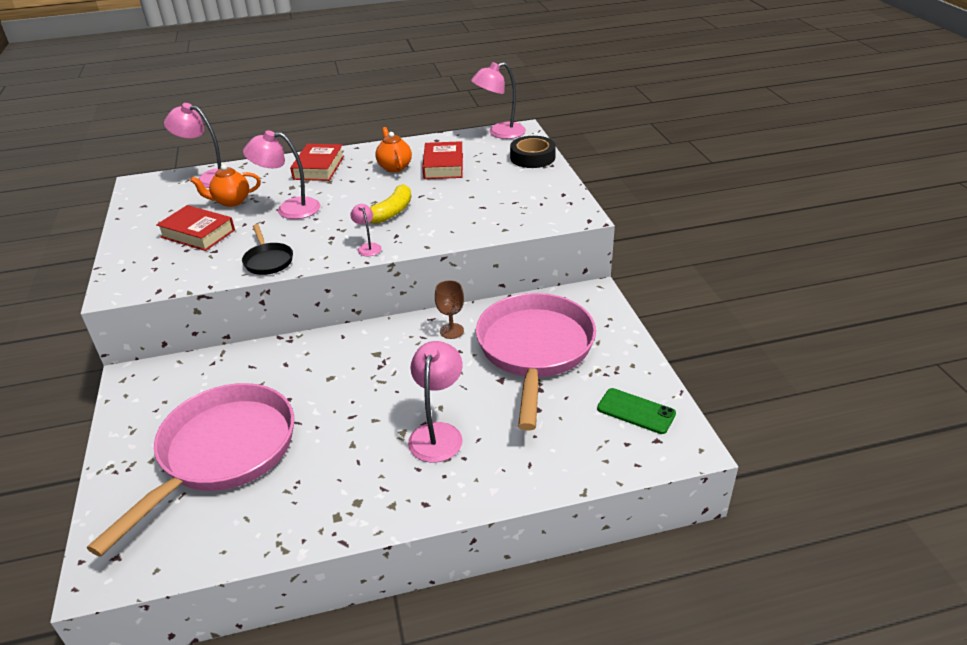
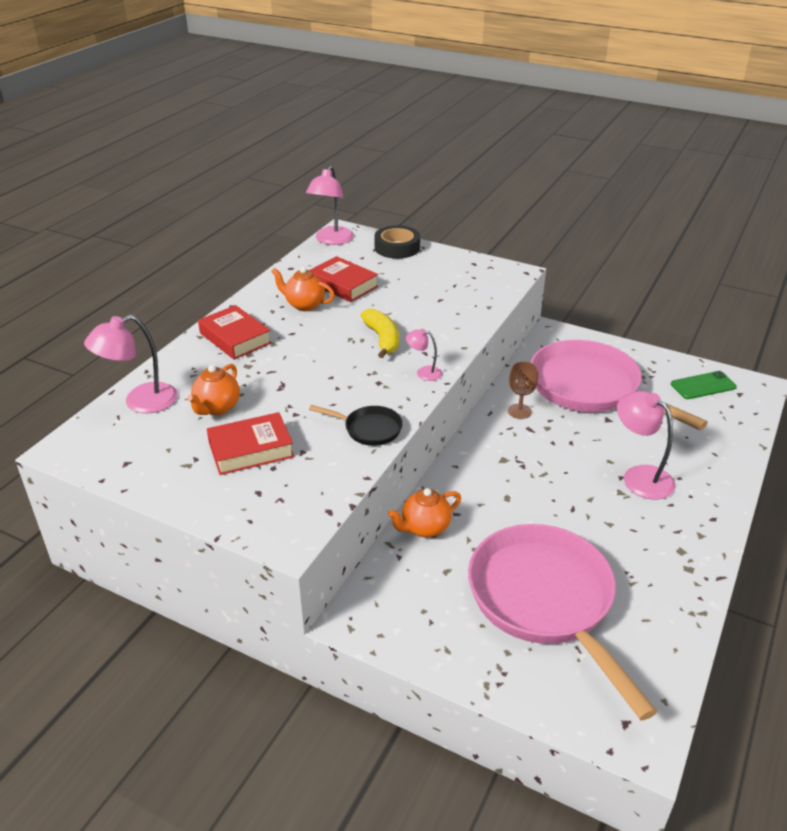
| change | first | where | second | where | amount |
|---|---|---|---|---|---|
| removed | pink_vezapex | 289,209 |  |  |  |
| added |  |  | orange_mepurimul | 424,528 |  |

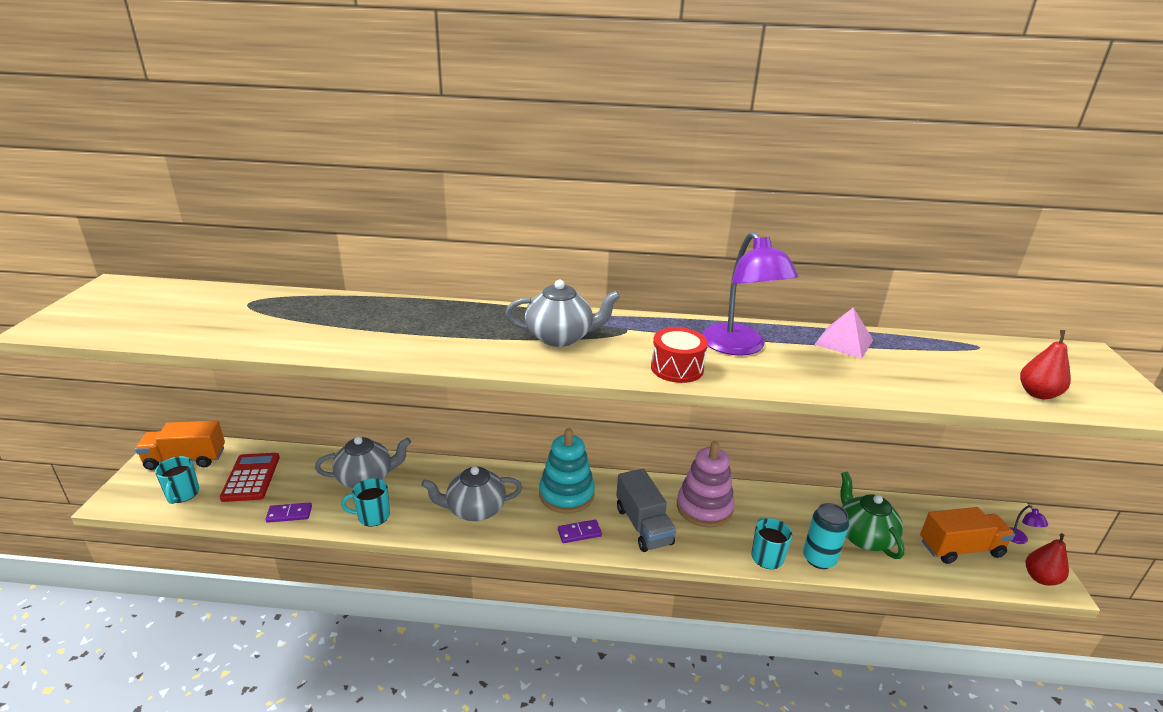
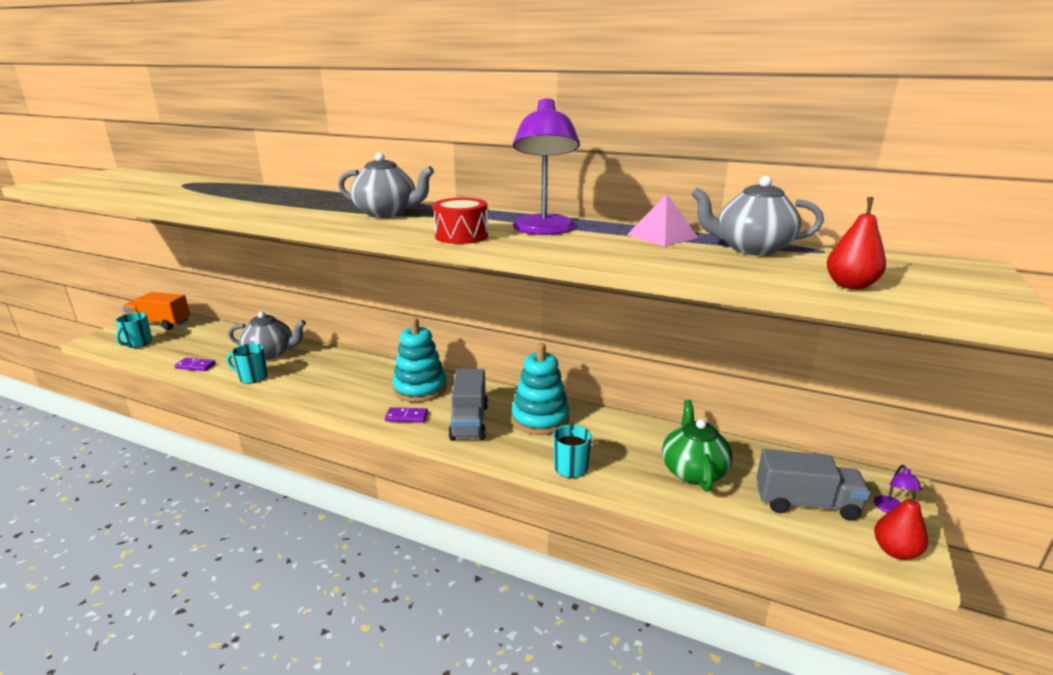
| change | first | where | second | where | amount |
|---|---|---|---|---|---|
| recoloured | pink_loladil | 704,507 | turquoise_loladil | 540,419 |  |
| removed | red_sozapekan | 251,477 |  |  |  |
| moved | grey_mepurimul | 475,509 |  | 751,249 |  |
| removed | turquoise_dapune | 819,559 |  |  |  |
| recoloured | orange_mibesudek | 960,548 | grey_mibesudek | 806,503 |  |

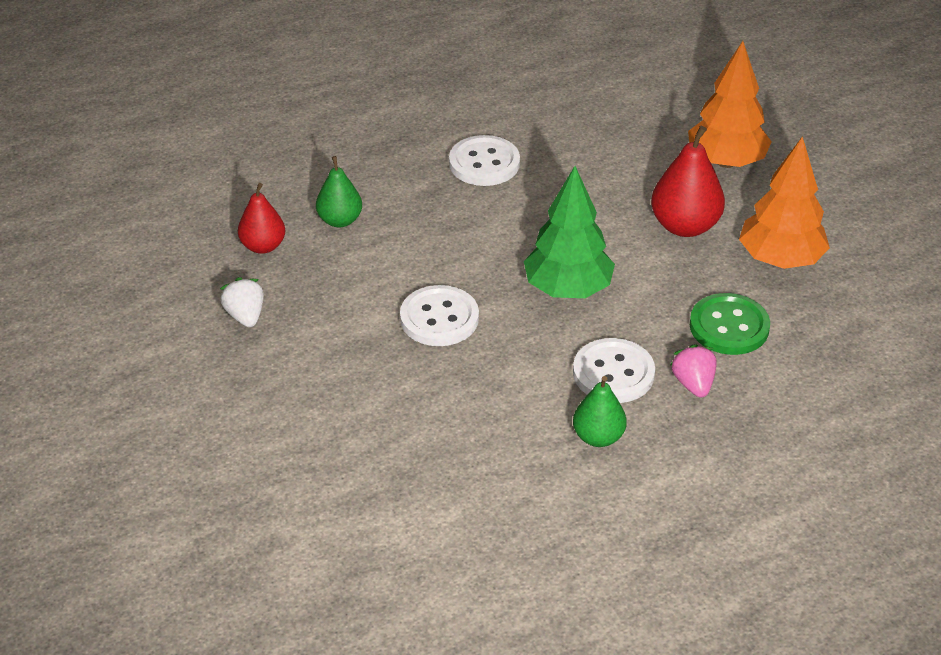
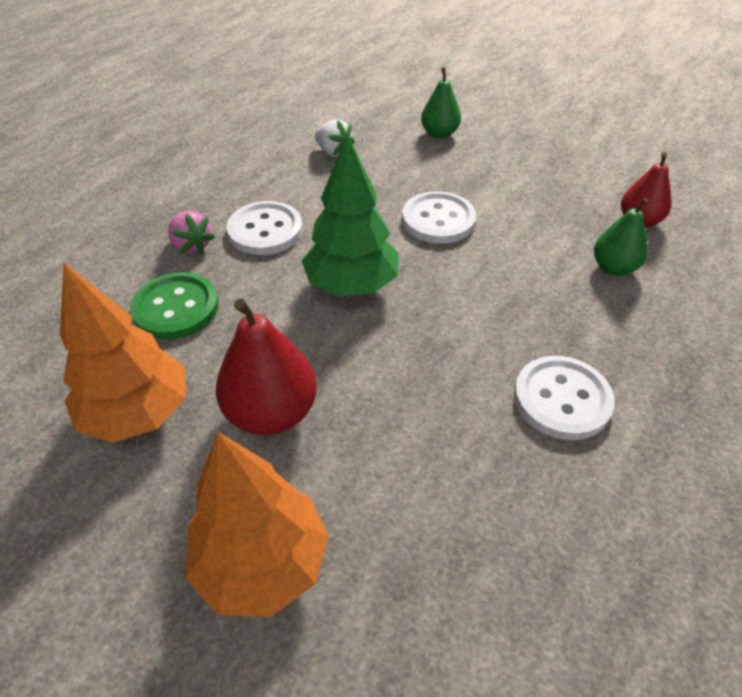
| change | first | where | second | where | amount |
|---|---|---|---|---|---|
| moved | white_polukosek | 245,316 |  | 334,152 |  |
| moved | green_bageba | 598,437 |  | 439,134 |  |

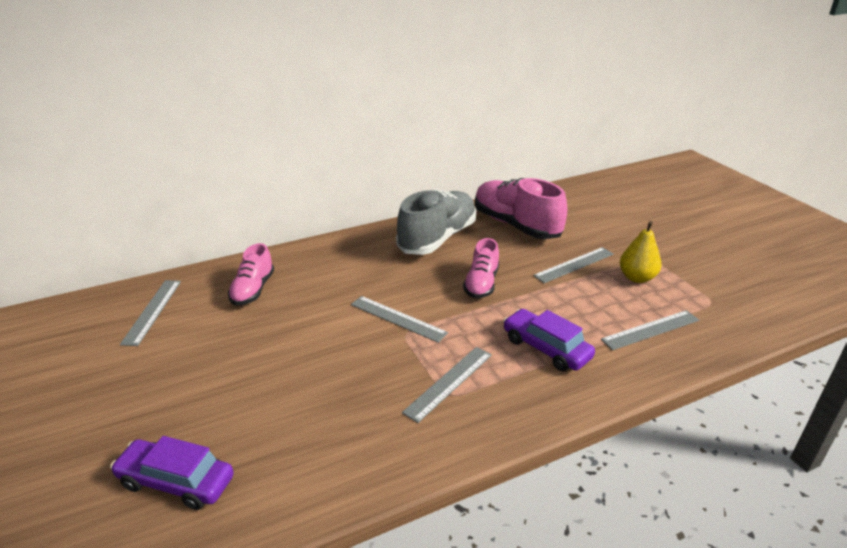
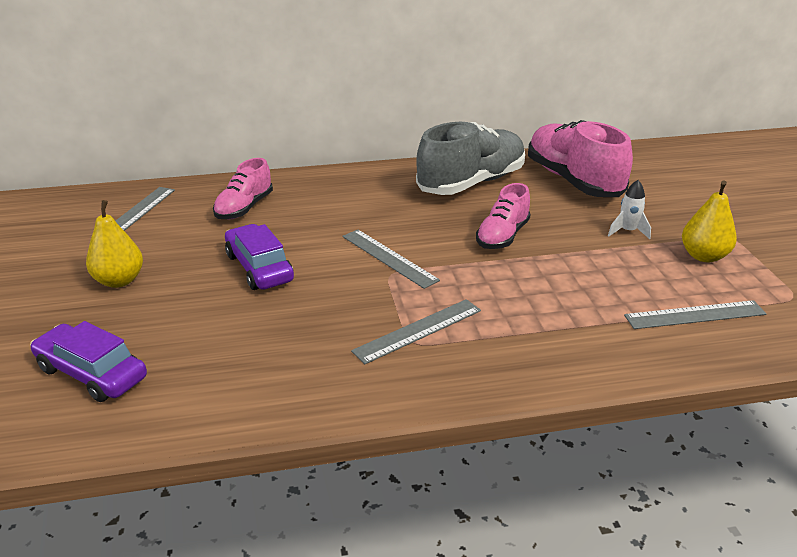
| change | first | where | second | where | amount |
|---|---|---|---|---|---|
| replaced | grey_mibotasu | 574,265 | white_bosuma | 627,231 |  |
| moved | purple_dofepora | 546,348 |  | 259,268 |  |
| added |  |  | yellow_bageba | 119,281 |  |

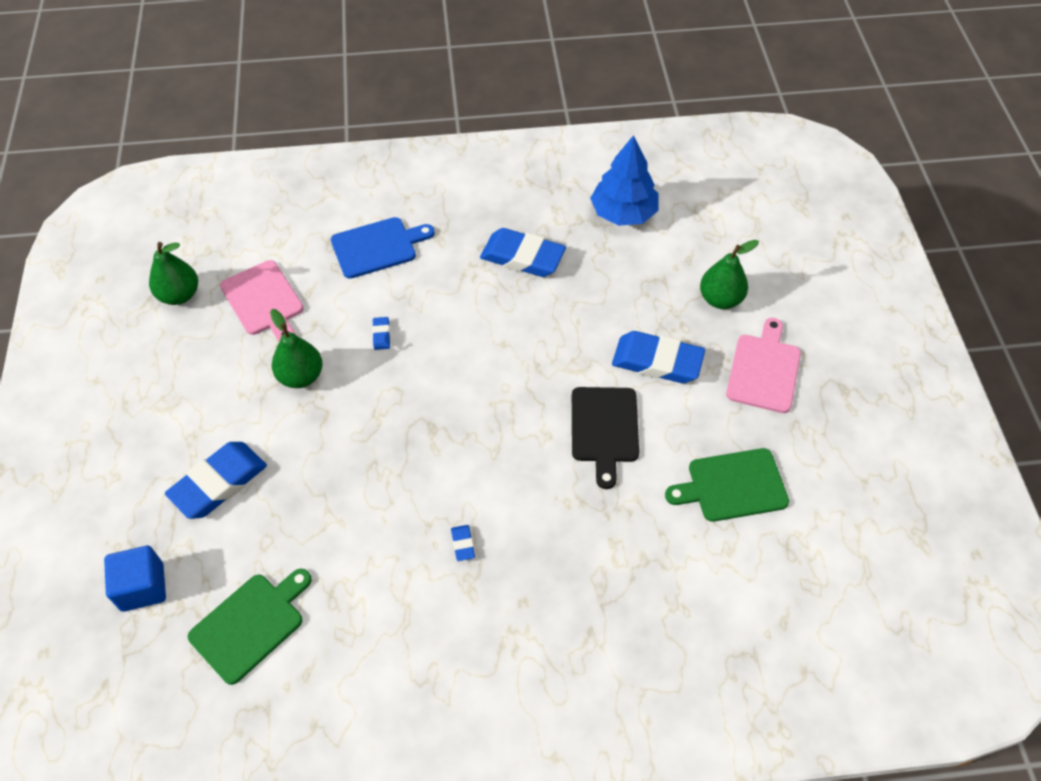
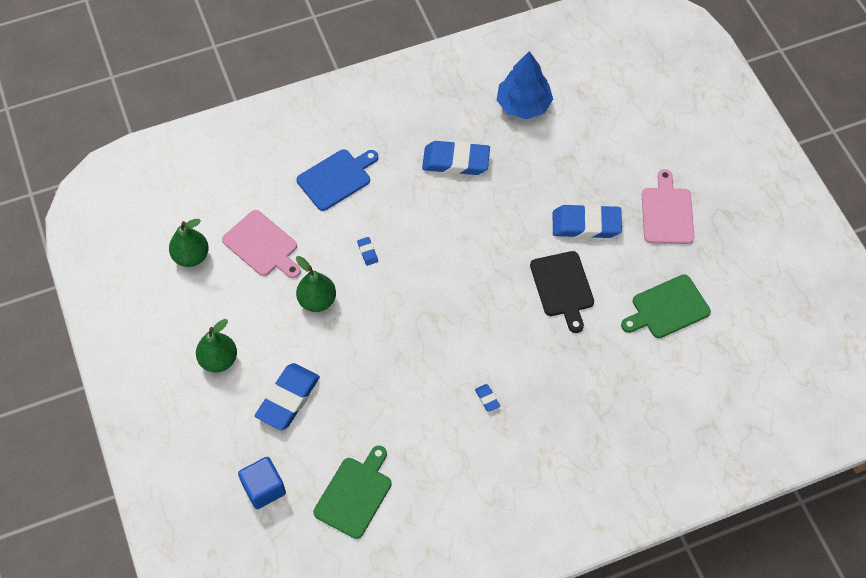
| change | first | where | second | where | amount |
|---|---|---|---|---|---|
| moved | green_bageba | 720,299 |  | 219,360 |  |

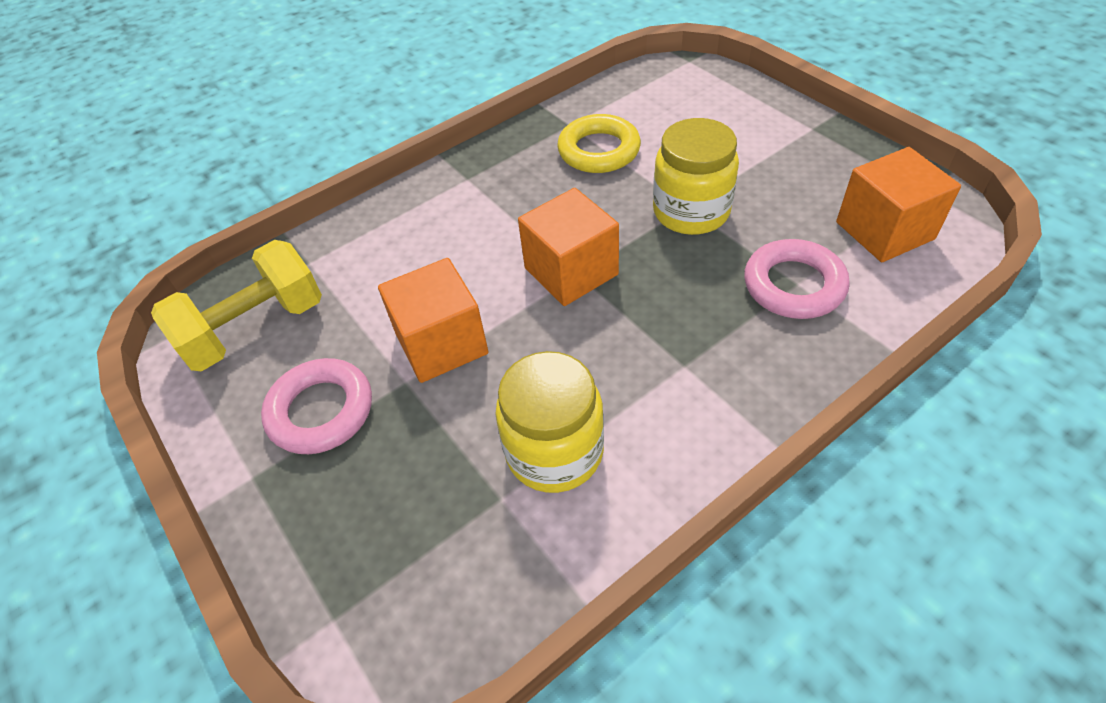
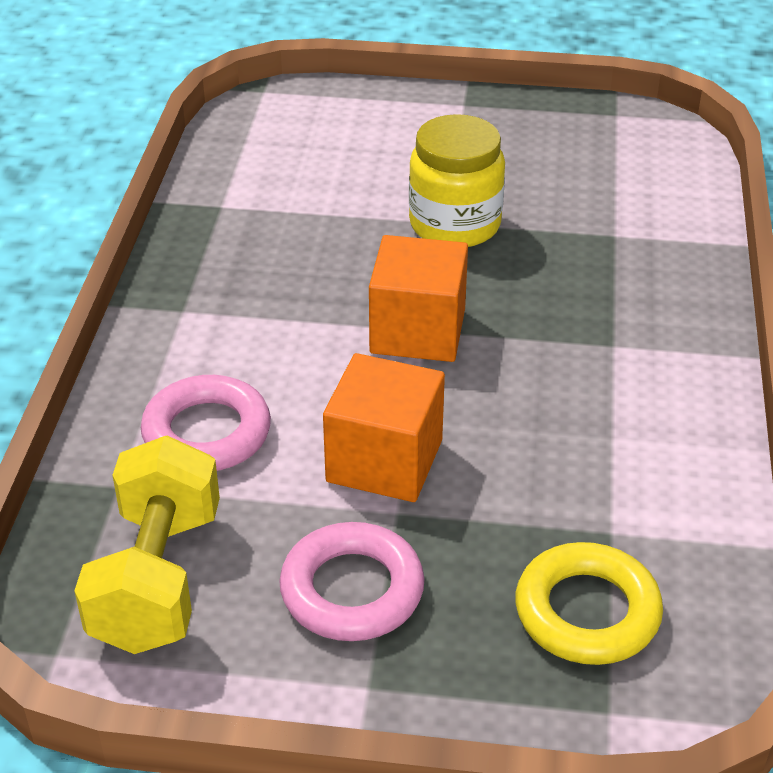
| change | first | where | second | where | amount |
|---|---|---|---|---|---|
| moved | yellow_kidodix | 599,150 |  | 587,612 |  |
| removed | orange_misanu | 884,230 |  |  |  |
| moved | pink_kidodix | 793,285 |  | 207,433 |  |
| removed | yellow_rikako | 554,451 |  |  |  |

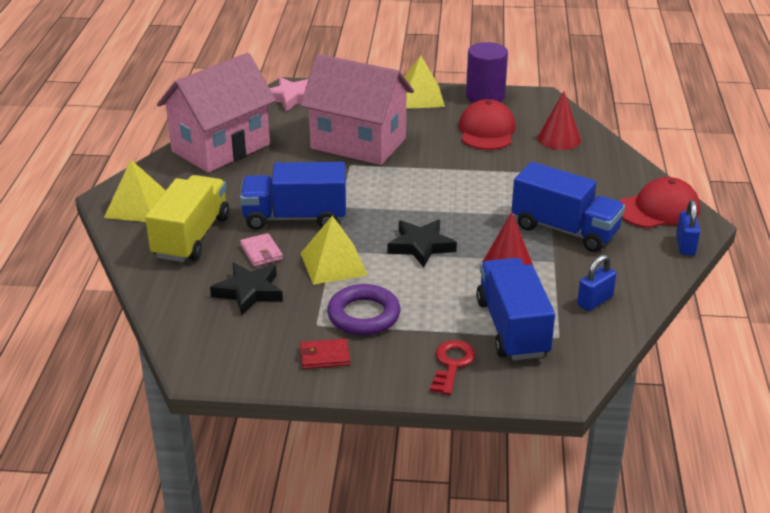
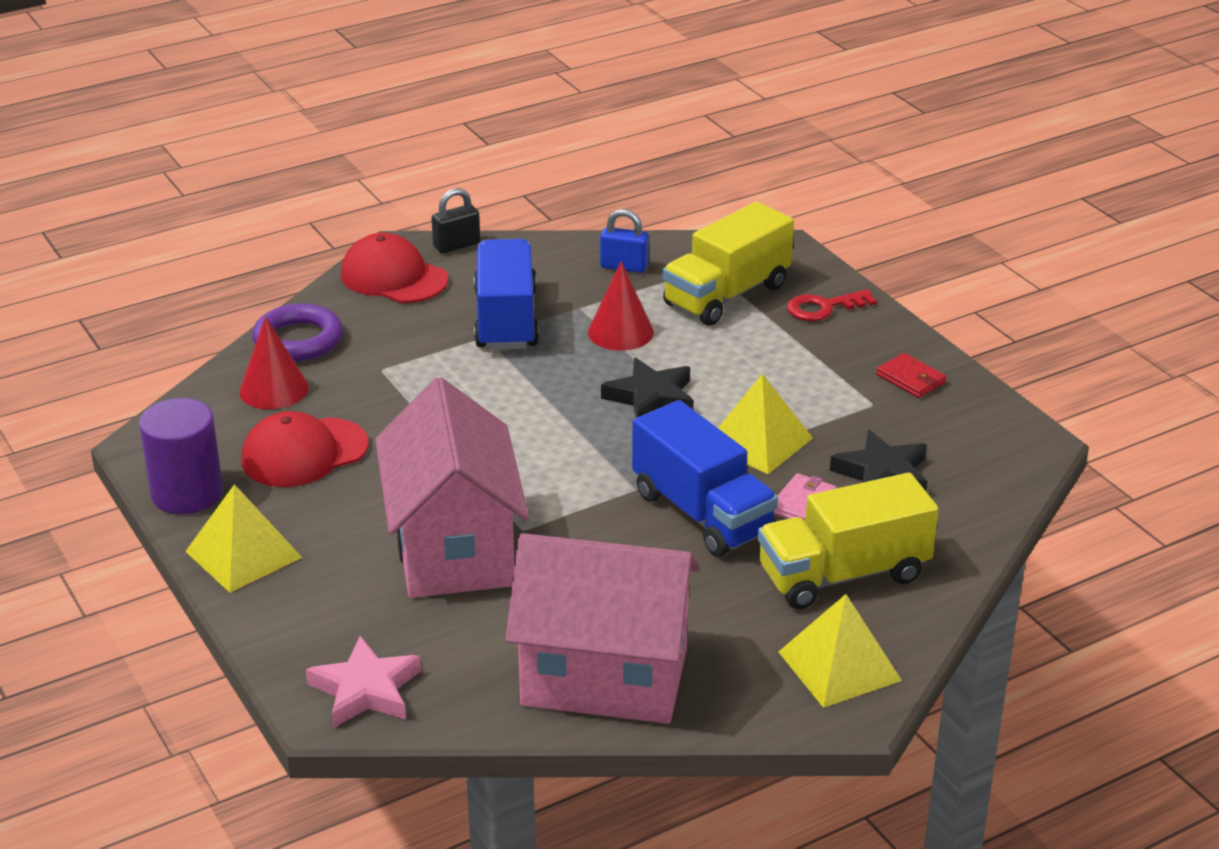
| change | first | where | second | where | amount |
|---|---|---|---|---|---|
| recoloured | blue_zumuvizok | 685,245 | black_zumuvizok | 456,245 |  |
| recoloured | blue_mibesudek | 512,328 | yellow_mibesudek | 726,295 |  |
| moved | purple_kidodix | 363,315 |  | 298,340 |  |

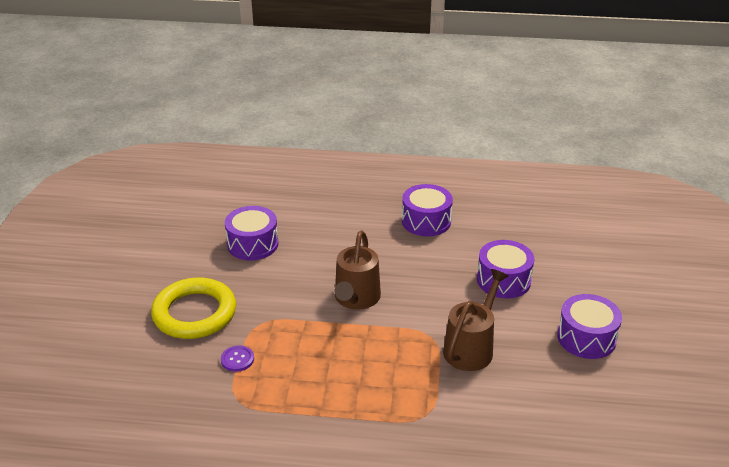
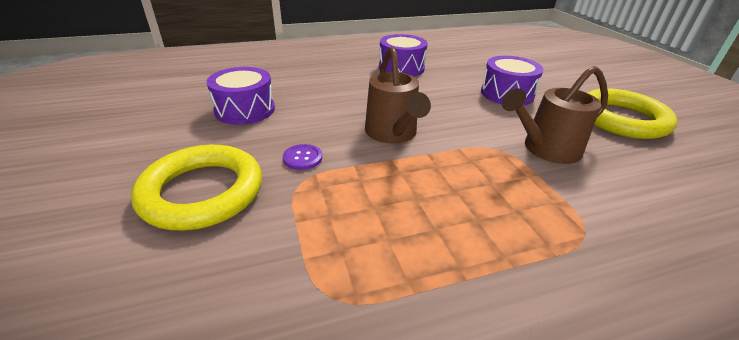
| change | first | where | second | where | amount |
|---|---|---|---|---|---|
| turned | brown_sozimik | 471,347 |  | 545,149 | 120 degrees counterclockwise |
| replaced | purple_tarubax | 586,338 | yellow_kidodix | 621,119 |  |
| moved | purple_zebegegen | 237,359 |  | 302,158 |  |

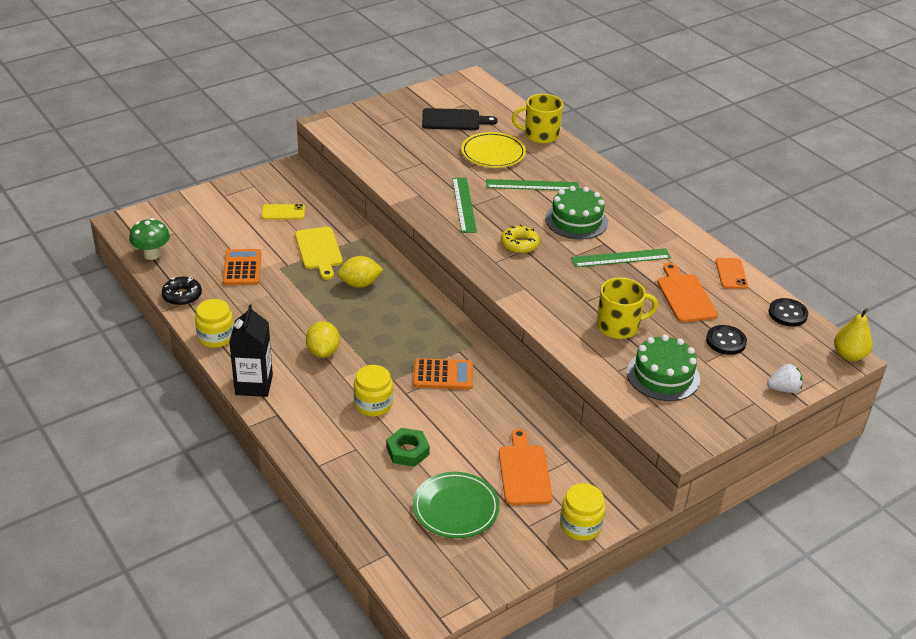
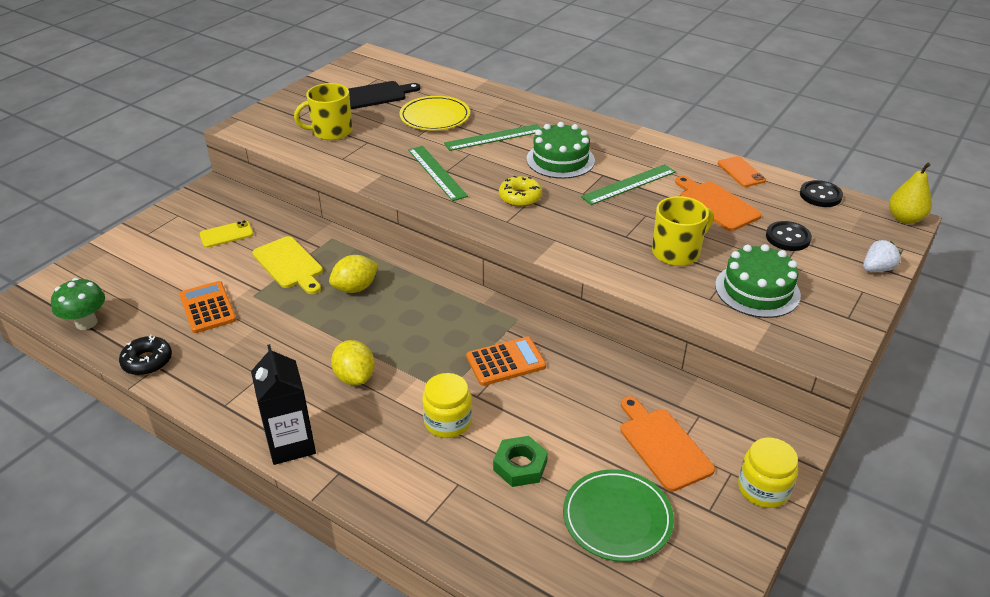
| change | first | where | second | where | amount |
|---|---|---|---|---|---|
| moved | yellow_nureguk | 540,135 |  | 331,131 |  |
| removed | yellow_rikako | 216,337 |  |  |  |

